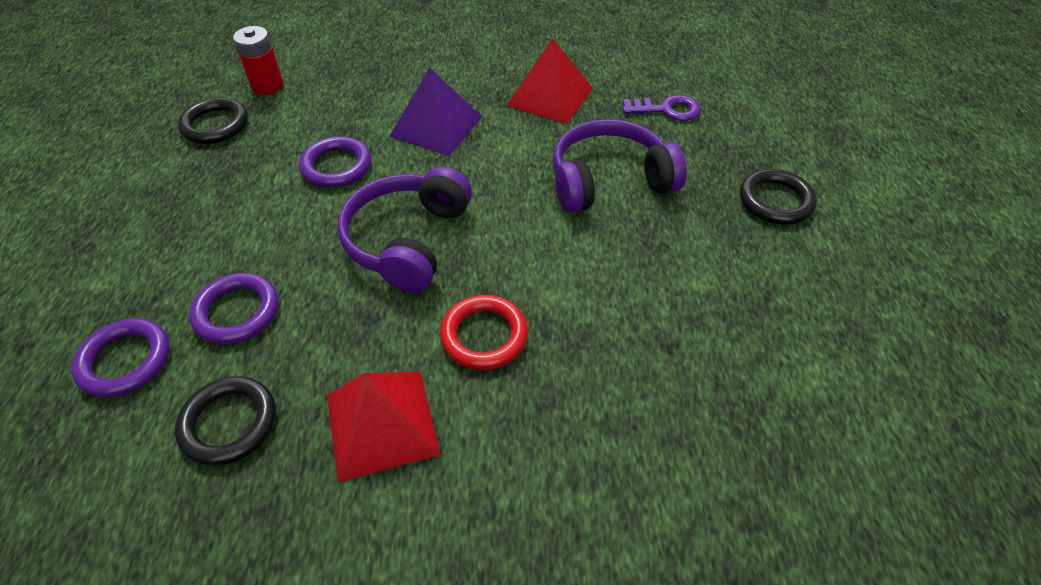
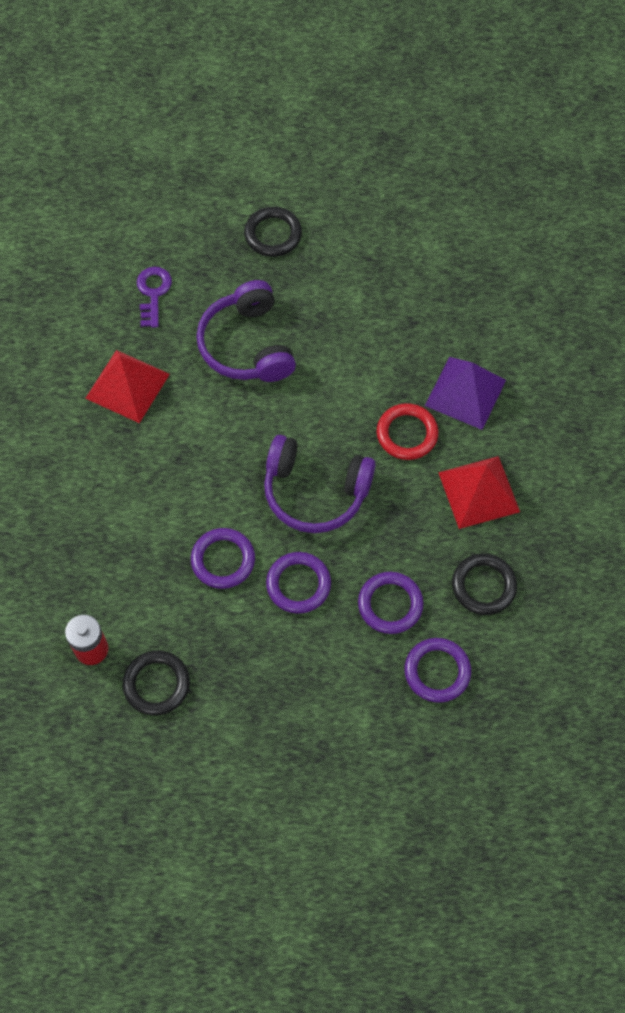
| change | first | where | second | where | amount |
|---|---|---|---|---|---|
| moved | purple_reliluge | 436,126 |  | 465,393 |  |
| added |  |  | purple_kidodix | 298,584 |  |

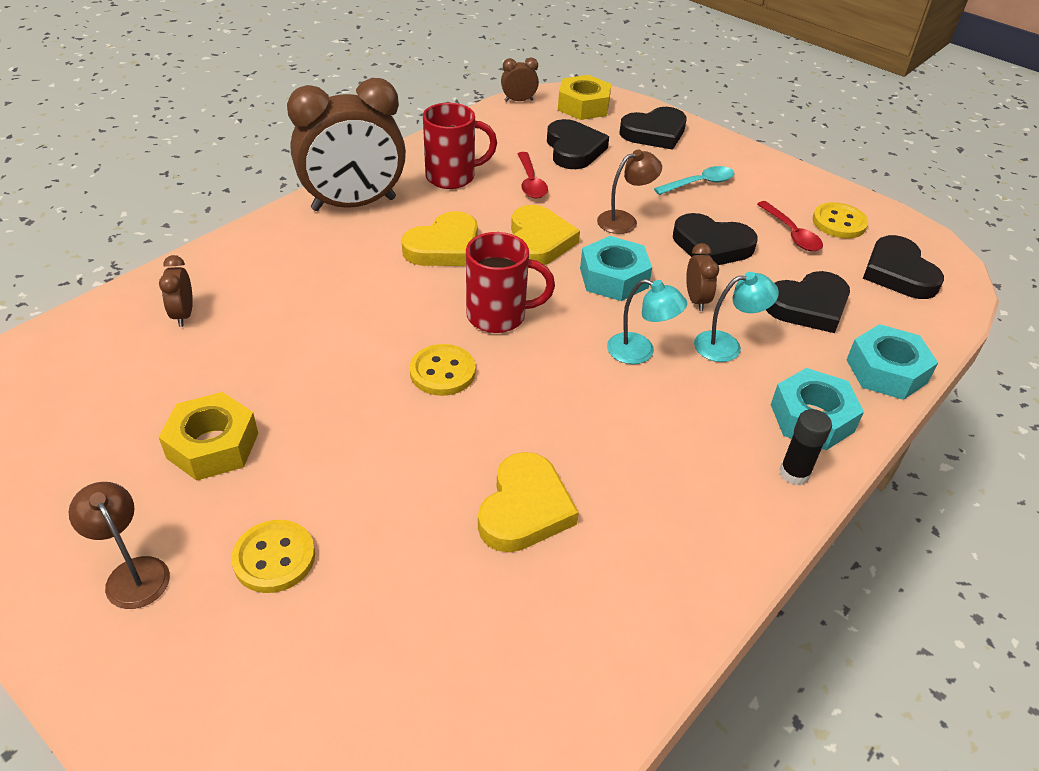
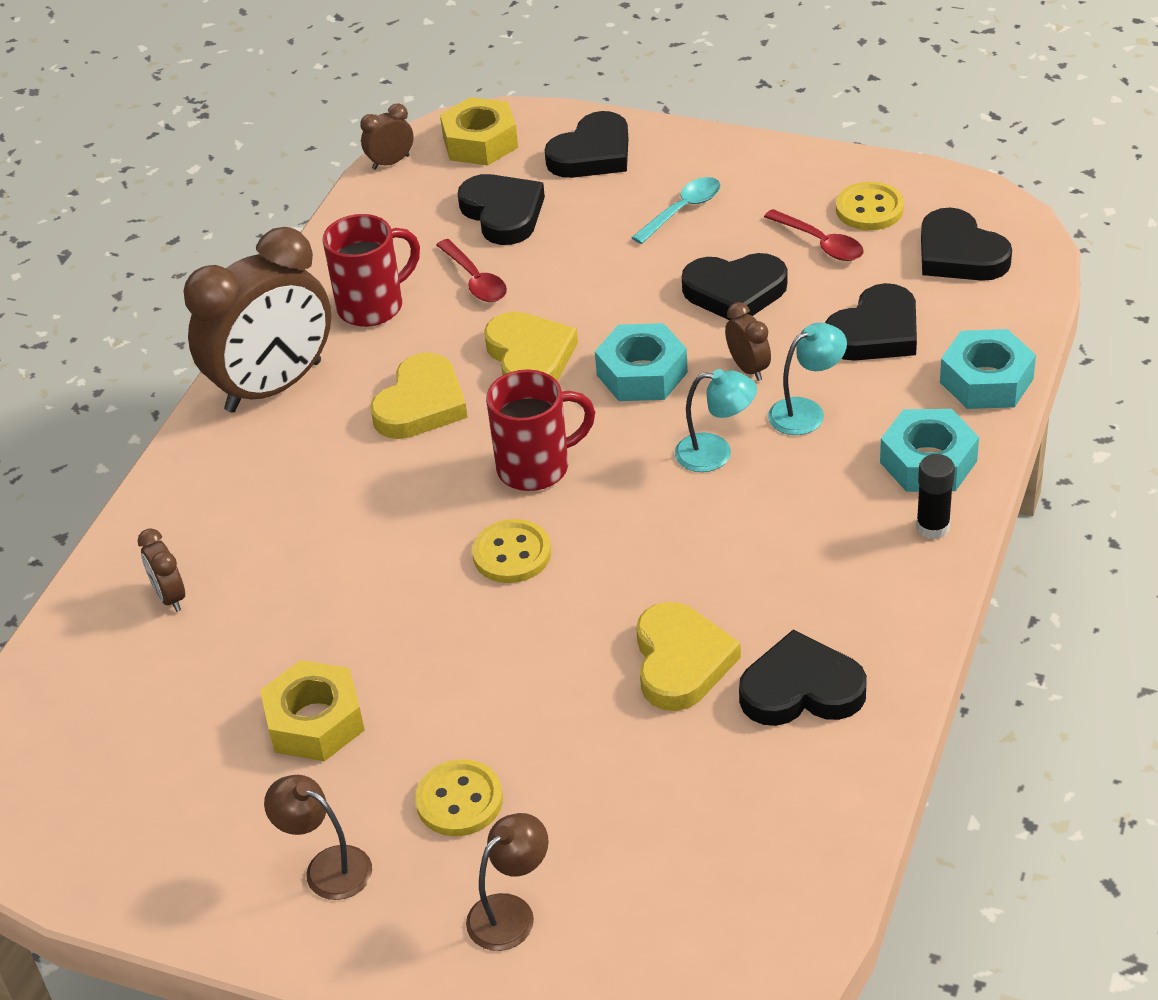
| change | first | where | second | where | amount |
|---|---|---|---|---|---|
| moved | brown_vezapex | 624,220 |  | 511,912 |  |
| added |  |  | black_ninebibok | 801,689 |  |

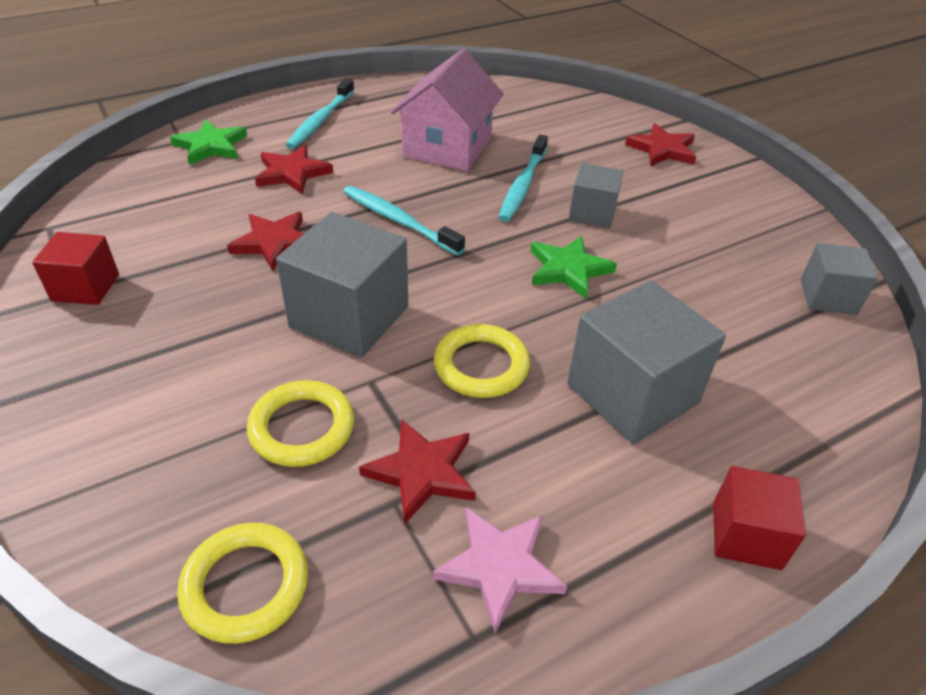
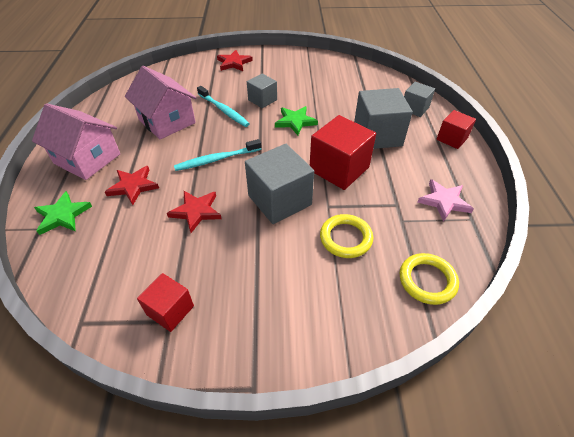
| change | first | where | second | where | amount |
|---|---|---|---|---|---|
| replaced | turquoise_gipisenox | 320,120 | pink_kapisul | 87,159 |  |
| moved | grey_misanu | 828,297 |  | 415,108 |  |
| replaced | yellow_kidodix | 481,366 | red_misanu | 339,169 |  |
| removed | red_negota | 422,472 |  |  |  |

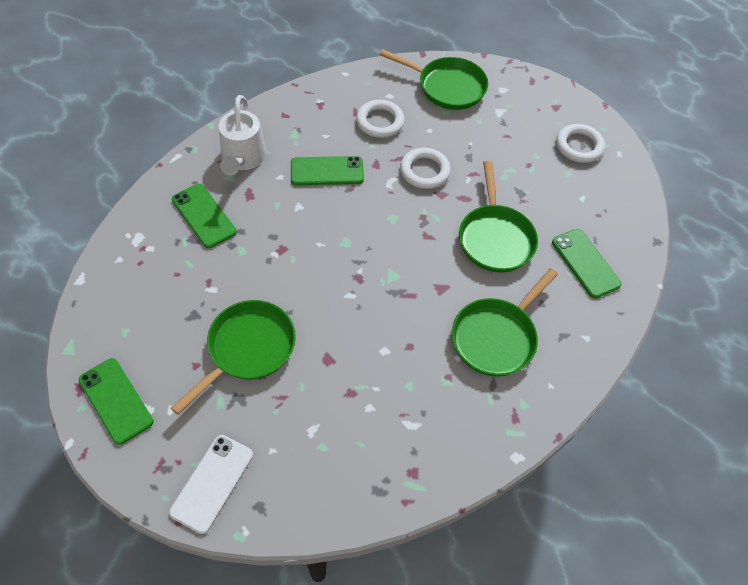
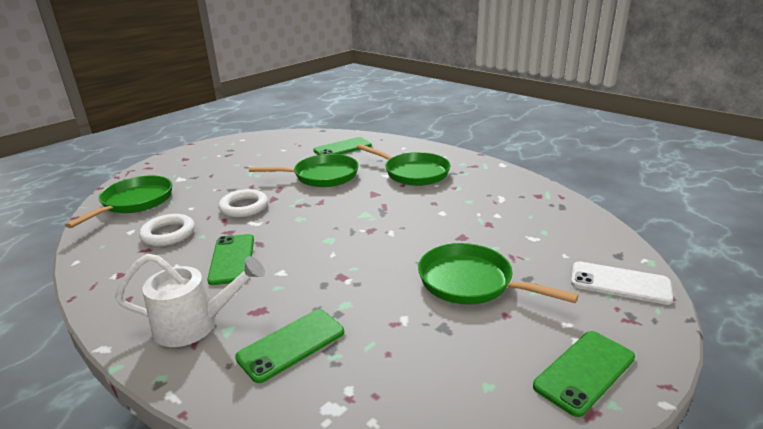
| change | first | where | second | where | amount |
|---|---|---|---|---|---|
| removed | white_kidodix | 579,146 |  |  |  |

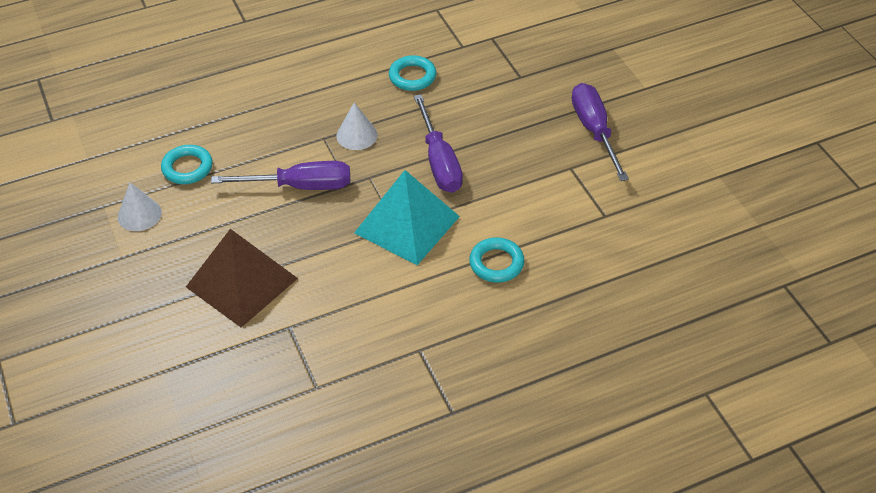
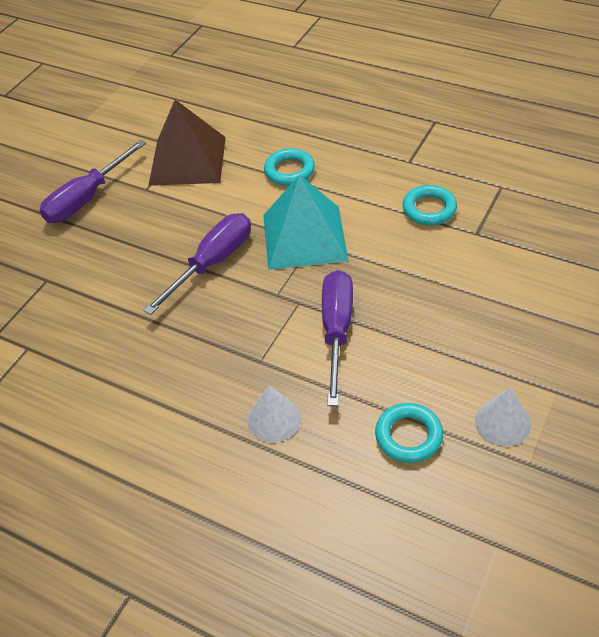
| change | first | where | second | where | amount |
|---|---|---|---|---|---|
| moved | turquoise_kidodix | 412,76 |  | 429,209 |  |
| moved | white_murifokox | 356,135 |  | 274,419 |  |
| turned | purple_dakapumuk | 300,186 |  | 336,331 | 45 degrees clockwise |
| moved | brown_reliluge | 241,282 |  | 187,160 |  |

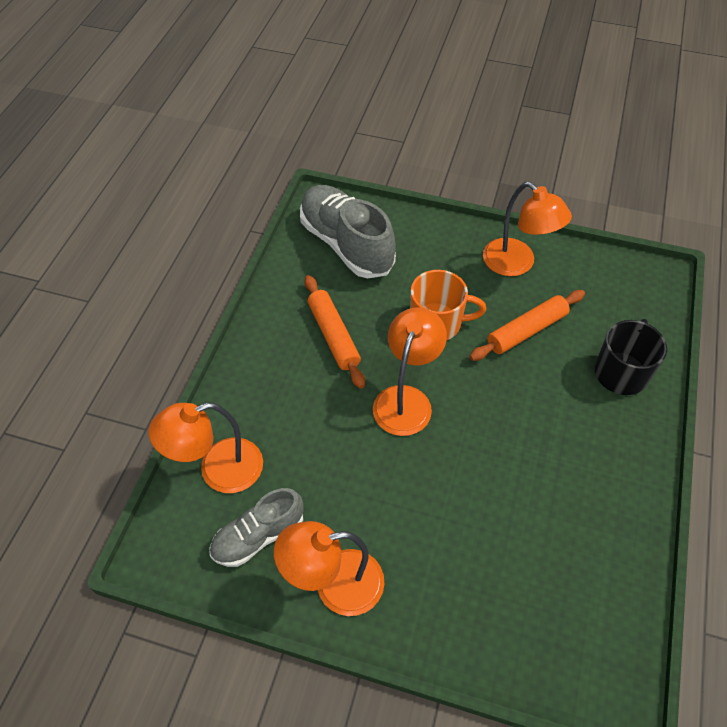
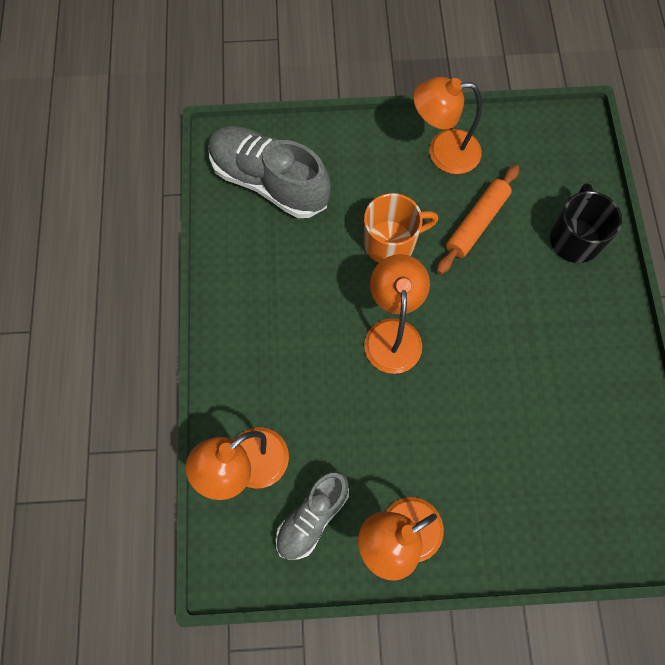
| change | first | where | second | where | amount |
|---|---|---|---|---|---|
| turned | orange_vezapex | 517,264 |  | 443,152 | 150 degrees clockwise |
| removed | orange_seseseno | 333,335 |  |  |  |

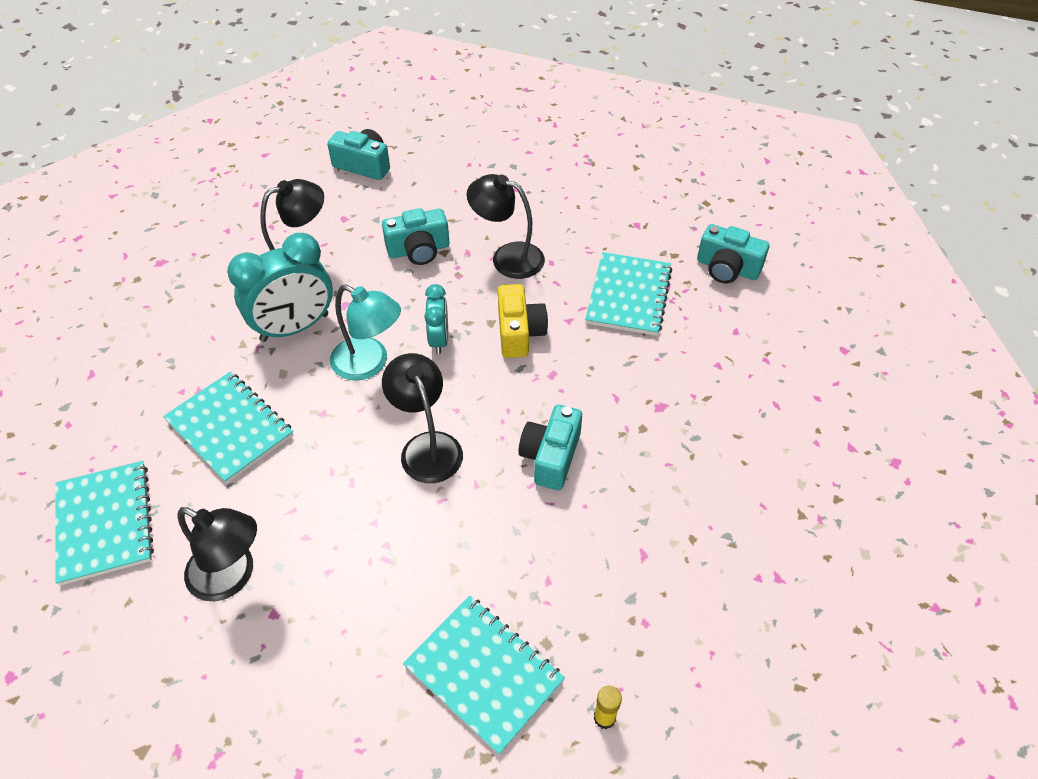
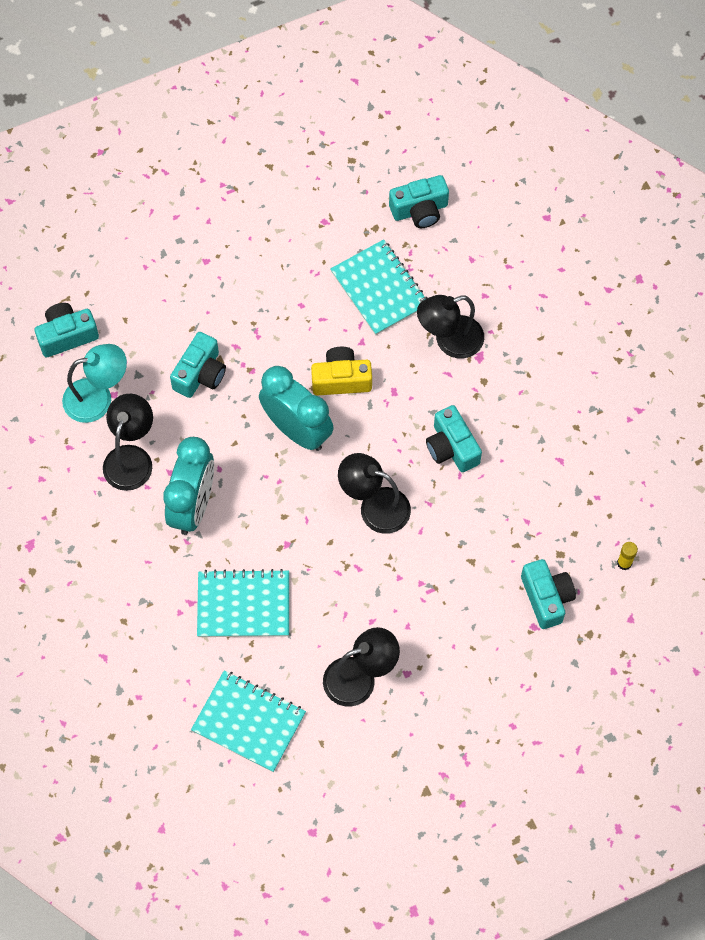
| change | first | where | second | where | amount |
|---|---|---|---|---|---|
| moved | black_vezapex | 507,257 |  | 449,341 |  |
| resized | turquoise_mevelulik | 439,340 |  | 297,430 | x1.81 |
| turned | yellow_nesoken | 519,333 |  | 341,379 | 45 degrees counterclockwise |
| moved | turquoise_vezapex | 369,364 |  | 98,398 |  |
| replaced | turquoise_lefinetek | 484,673 | turquoise_nesoken | 546,598 |  |

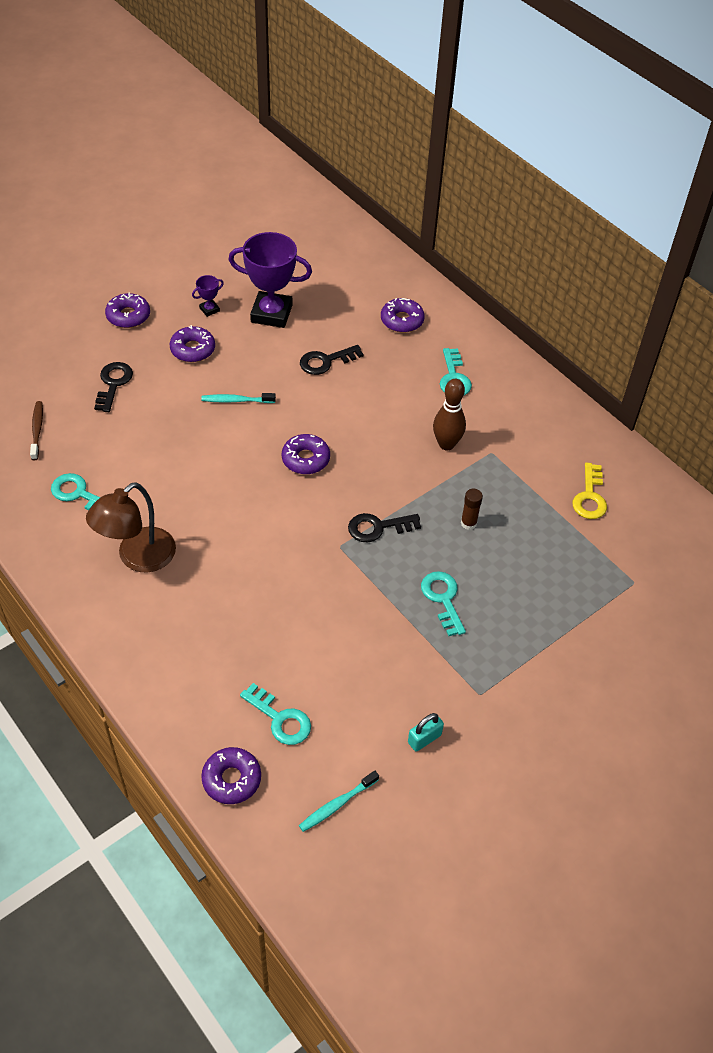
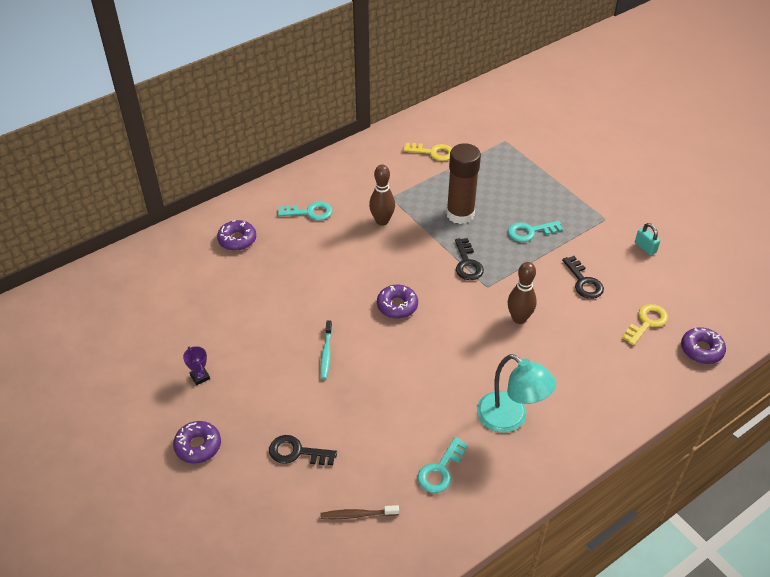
| change | first | where | second | where | amount |
|---|---|---|---|---|---|
| removed | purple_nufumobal | 271,314 |  |  |  |
| removed | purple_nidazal | 193,349 |  |  |  |
| moved | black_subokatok | 325,361 |  | 584,282 |  |
| recoloured | brown_vezapex | 138,558 | turquoise_vezapex | 510,418 |  |
| resized | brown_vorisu | 468,523 |  | 460,214 | x2.30 |
| recoloured | turquoise_subokatok | 280,719 | yellow_subokatok | 647,322 |  |
| removed | turquoise_gipisenox | 337,804 |  |  |  |
| added |  |  | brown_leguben | 519,318 |  |

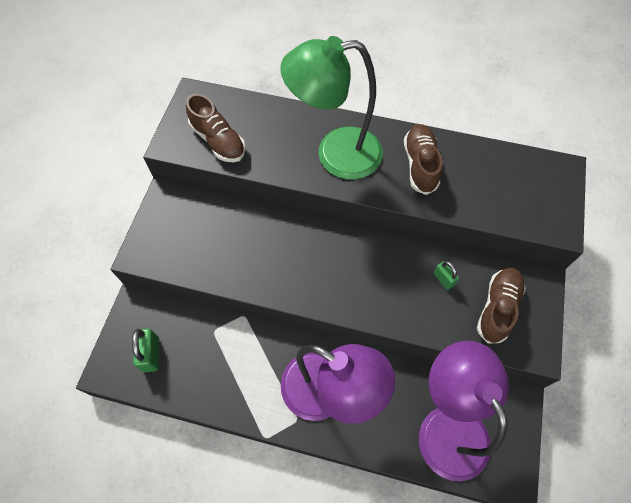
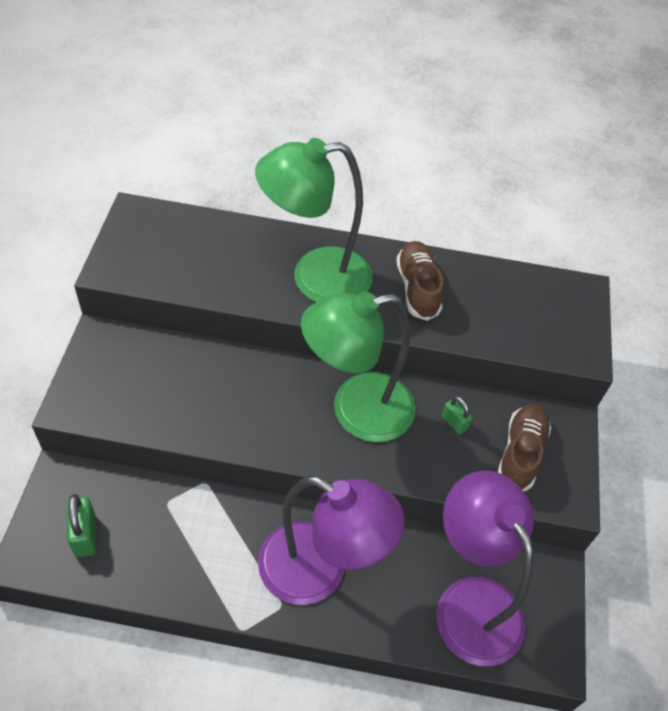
| change | first | where | second | where | amount |
|---|---|---|---|---|---|
| removed | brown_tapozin | 218,141 |  |  |  |
| added |  |  | green_vezapex | 356,411 |  |

